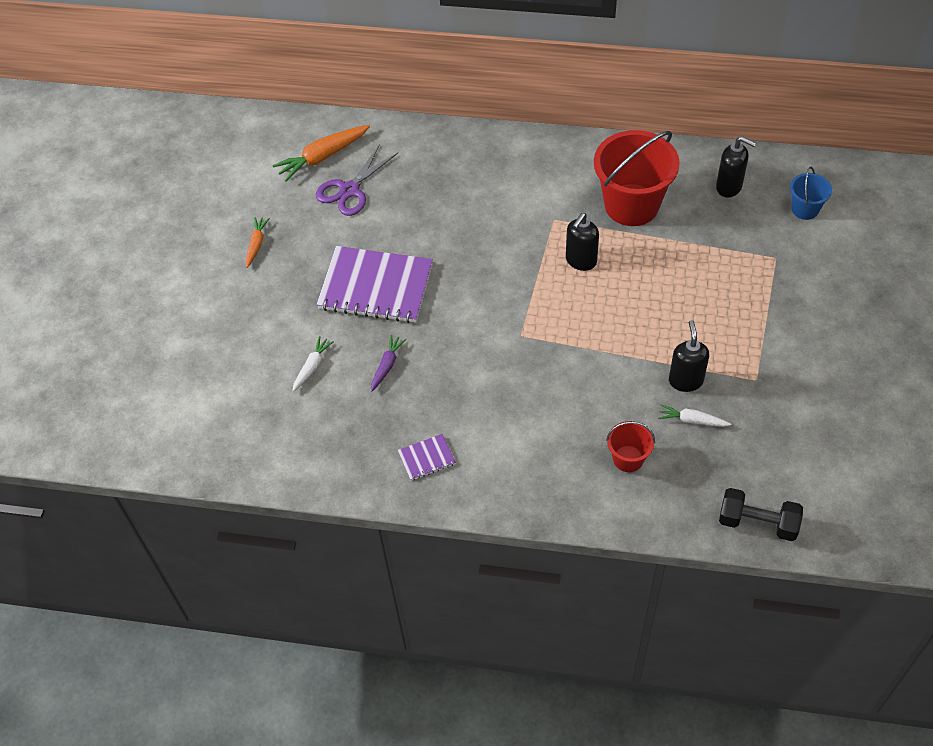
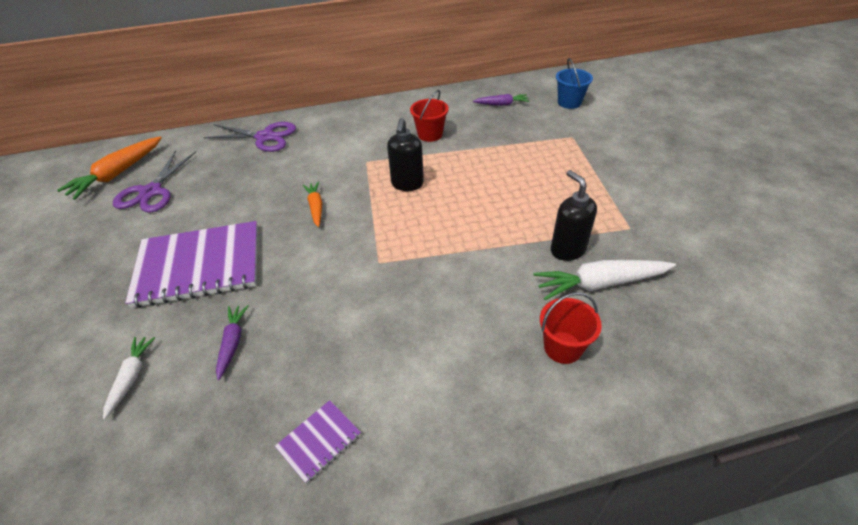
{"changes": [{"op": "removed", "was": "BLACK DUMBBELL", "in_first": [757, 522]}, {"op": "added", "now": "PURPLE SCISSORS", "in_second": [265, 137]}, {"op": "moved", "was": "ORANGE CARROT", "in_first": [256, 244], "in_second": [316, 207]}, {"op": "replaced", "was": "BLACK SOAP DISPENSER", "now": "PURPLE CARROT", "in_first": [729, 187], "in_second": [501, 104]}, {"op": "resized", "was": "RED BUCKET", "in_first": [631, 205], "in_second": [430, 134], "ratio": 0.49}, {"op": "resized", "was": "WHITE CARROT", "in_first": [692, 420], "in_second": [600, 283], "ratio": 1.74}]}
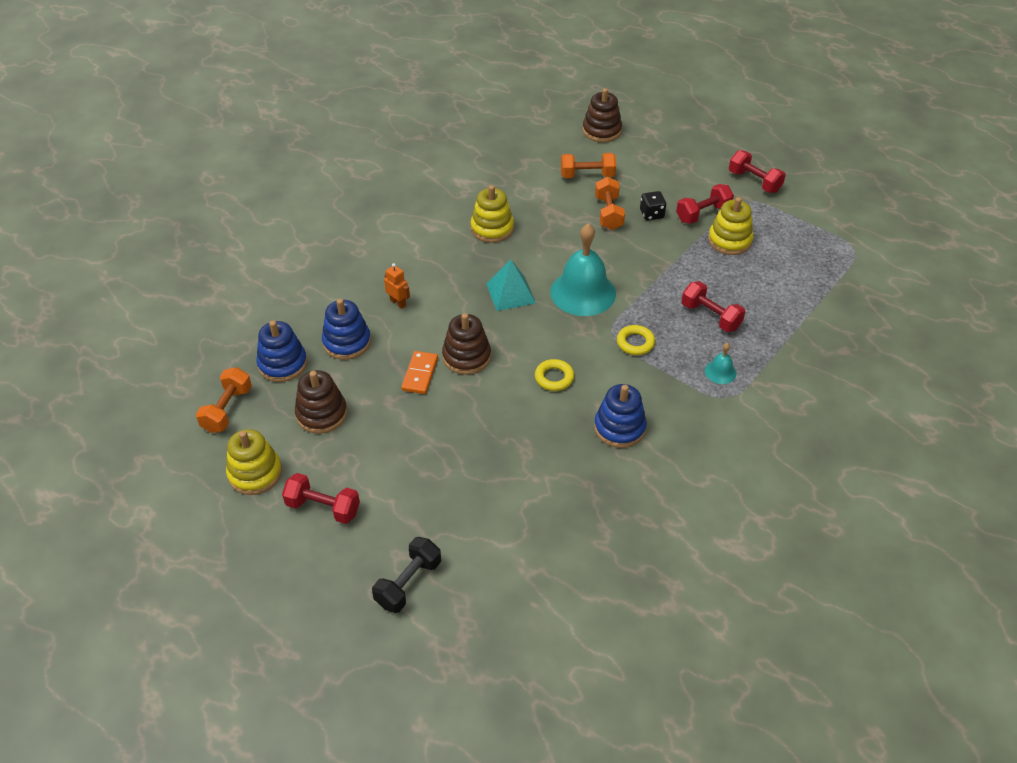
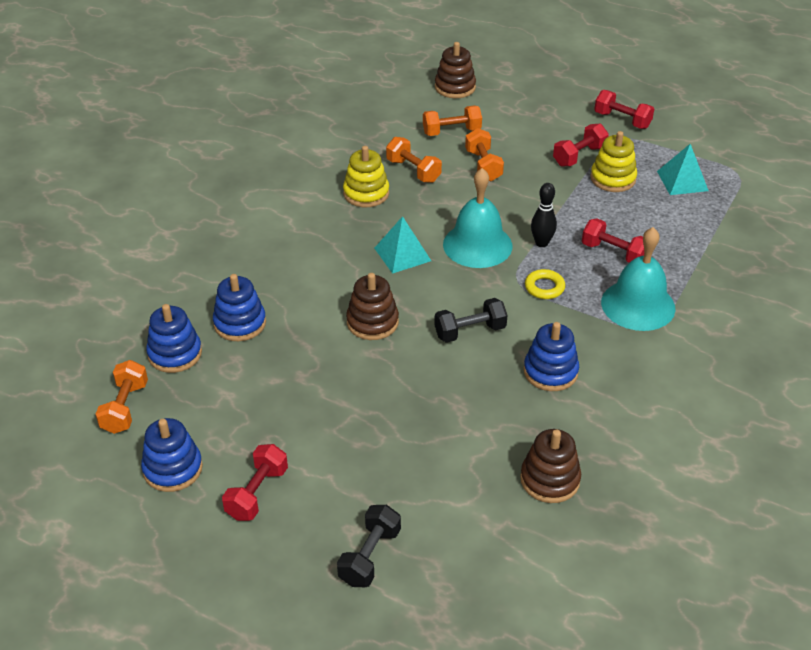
{"changes": [{"op": "removed", "was": "ORANGE ROBOT", "in_first": [398, 303]}, {"op": "removed", "was": "ORANGE DOMINO", "in_first": [420, 374]}, {"op": "removed", "was": "BLACK DICE", "in_first": [651, 214]}, {"op": "added", "now": "ORANGE DUMBBELL", "in_second": [413, 171]}, {"op": "added", "now": "BLACK BOWLING PIN", "in_second": [541, 243]}, {"op": "added", "now": "TURQUOISE PYRAMID", "in_second": [682, 181]}, {"op": "moved", "was": "BROWN STACKING TOY", "in_first": [321, 414], "in_second": [550, 480]}, {"op": "replaced", "was": "YELLOW RING", "now": "BLACK DUMBBELL", "in_first": [554, 378], "in_second": [470, 331]}, {"op": "recoloured", "was": "YELLOW STACKING TOY", "now": "BLUE STACKING TOY", "in_first": [255, 473], "in_second": [173, 469]}, {"op": "turned", "was": "RED DUMBBELL", "in_first": [323, 507], "in_second": [257, 493], "clockwise": -75}, {"op": "resized", "was": "TURQUOISE BELL", "in_first": [720, 372], "in_second": [638, 305], "ratio": 2.24}]}
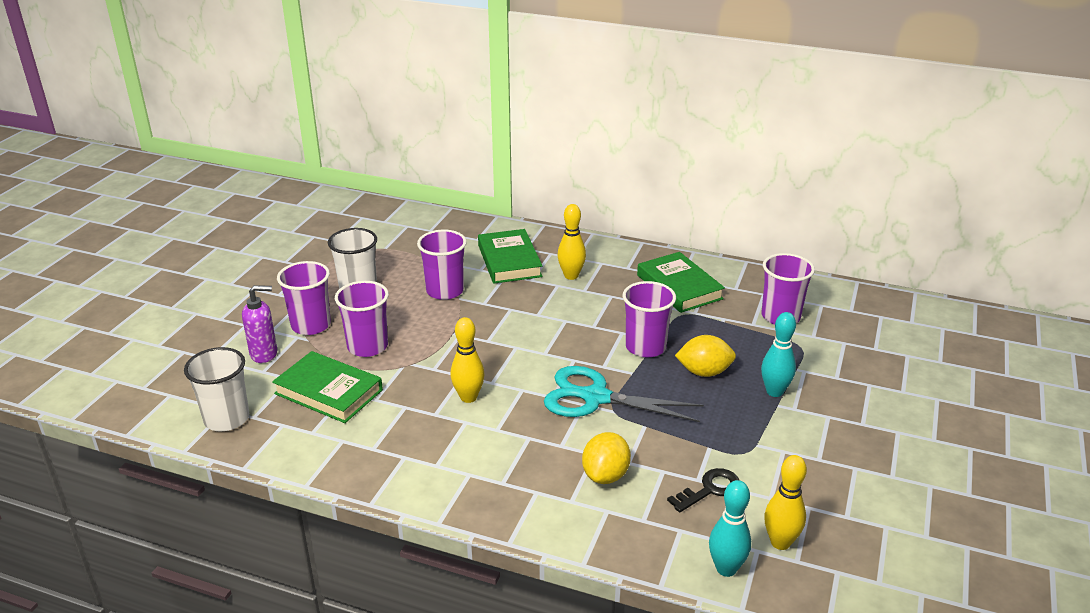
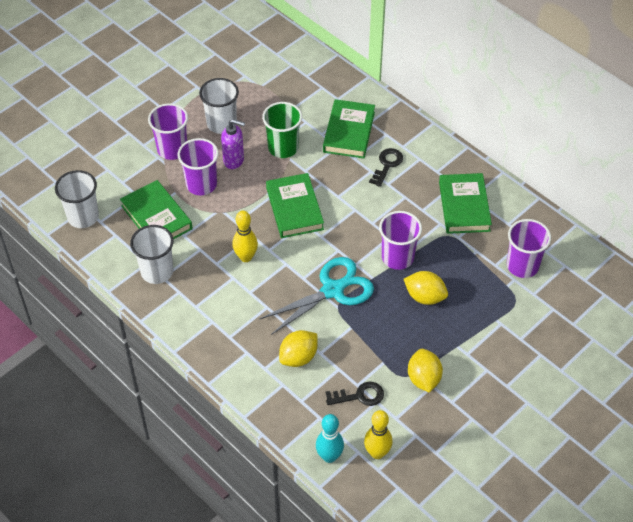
{"changes": [{"op": "removed", "was": "TURQUOISE BOWLING PIN", "in_first": [774, 392]}, {"op": "added", "now": "WHITE CUP", "in_second": [157, 271]}, {"op": "added", "now": "GREEN BOOK", "in_second": [294, 209]}, {"op": "added", "now": "YELLOW LEMON", "in_second": [423, 379]}, {"op": "moved", "was": "PURPLE SOAP DISPENSER", "in_first": [264, 354], "in_second": [234, 160]}, {"op": "replaced", "was": "YELLOW BOWLING PIN", "now": "BLACK KEY", "in_first": [571, 276], "in_second": [387, 165]}, {"op": "recoloured", "was": "PURPLE CUP", "now": "GREEN CUP", "in_first": [445, 291], "in_second": [283, 148]}, {"op": "turned", "was": "TURQUOISE SCISSORS", "in_first": [596, 397], "in_second": [332, 290], "clockwise": 105}]}
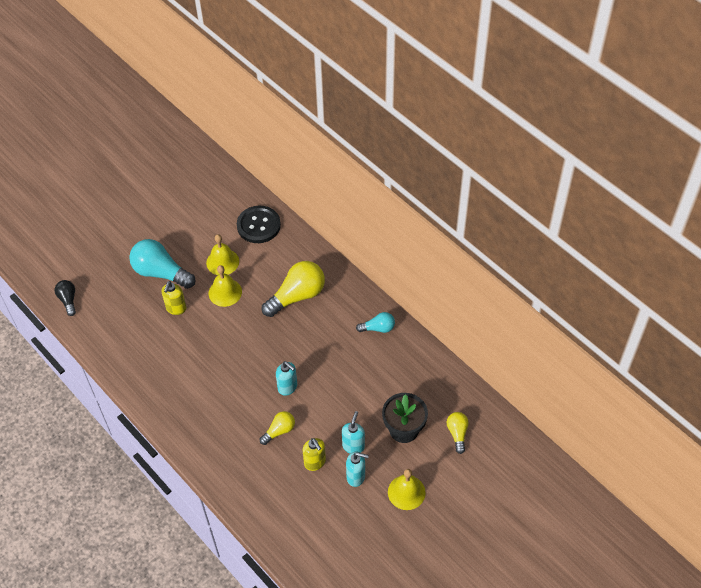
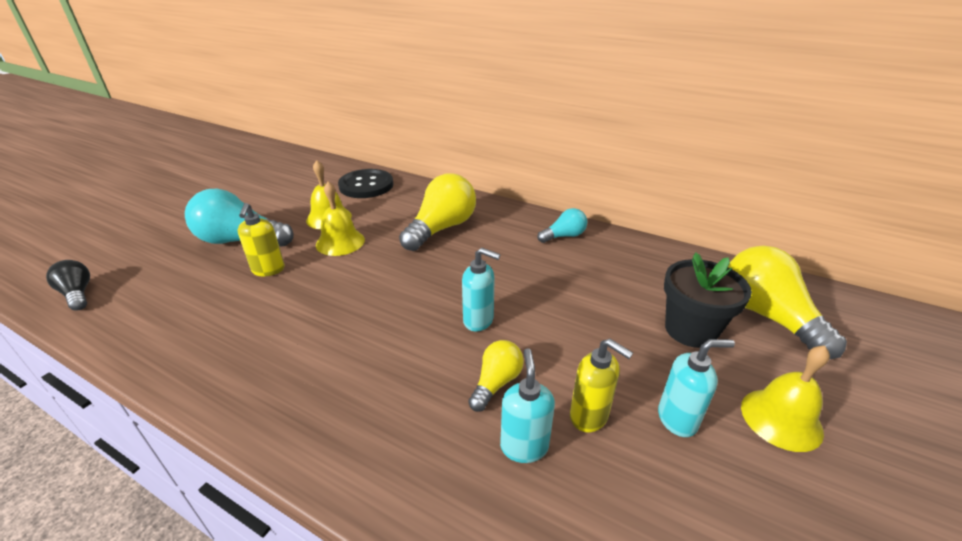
{"changes": [{"op": "moved", "was": "TURQUOISE SOAP DISPENSER", "in_first": [353, 446], "in_second": [524, 446]}, {"op": "resized", "was": "YELLOW LIGHT BULB", "in_first": [457, 433], "in_second": [767, 316], "ratio": 1.88}]}
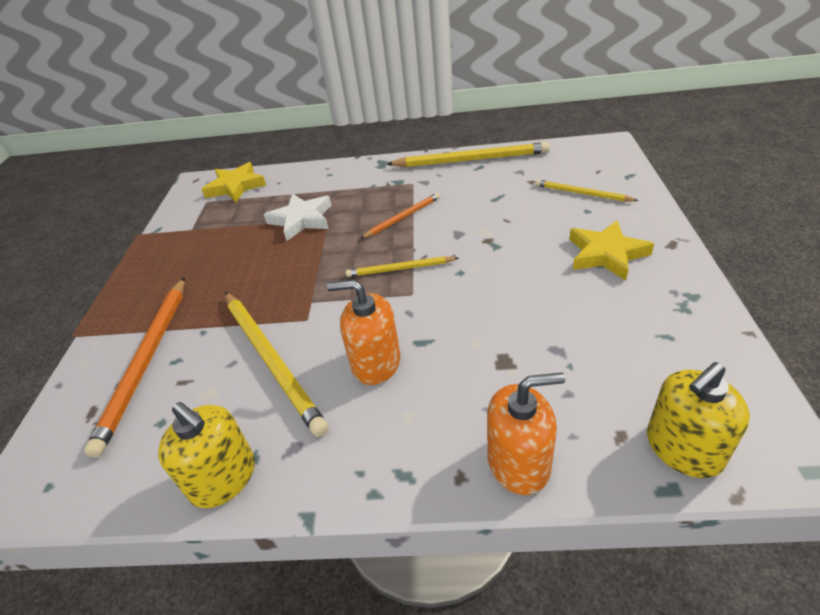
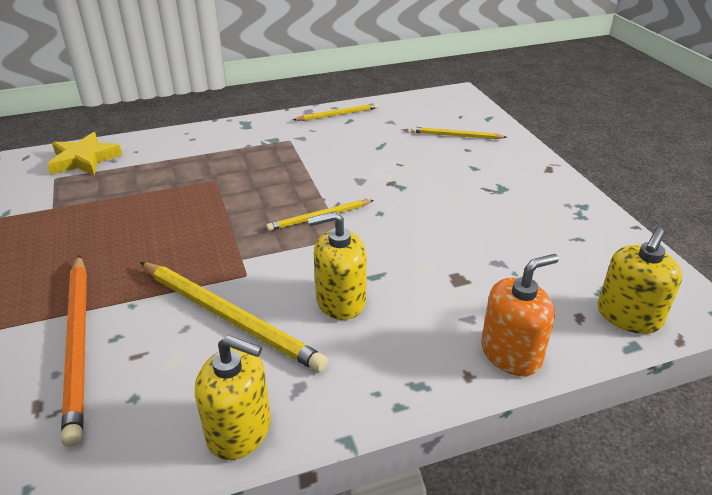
{"changes": [{"op": "removed", "was": "WHITE STAR", "in_first": [301, 220]}, {"op": "removed", "was": "ORANGE PENCIL", "in_first": [403, 217]}, {"op": "removed", "was": "YELLOW STAR", "in_first": [606, 254]}, {"op": "recoloured", "was": "ORANGE SOAP DISPENSER", "now": "YELLOW SOAP DISPENSER", "in_first": [376, 362], "in_second": [340, 300]}, {"op": "resized", "was": "YELLOW PENCIL", "in_first": [471, 160], "in_second": [338, 114], "ratio": 0.55}]}
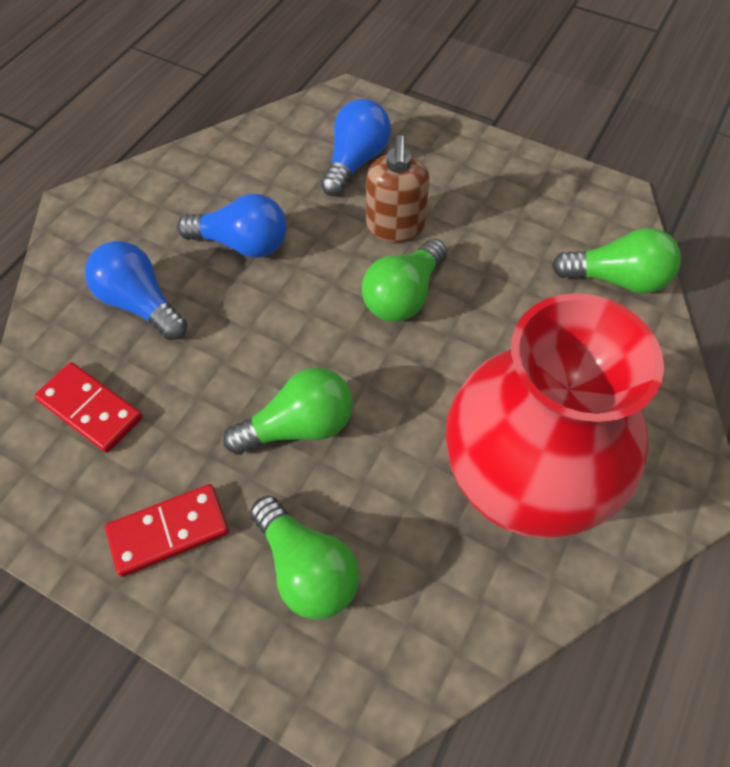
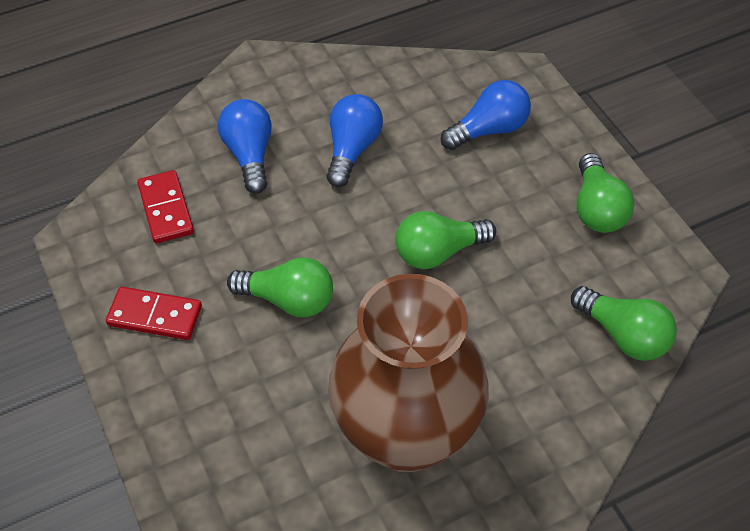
{"changes": [{"op": "removed", "was": "BROWN SOAP DISPENSER", "in_first": [395, 227]}, {"op": "moved", "was": "GREEN LIGHT BULB", "in_first": [307, 568], "in_second": [597, 209]}, {"op": "recoloured", "was": "RED VASE", "now": "BROWN VASE", "in_first": [519, 487], "in_second": [405, 434]}, {"op": "turned", "was": "BLUE LIGHT BULB", "in_first": [242, 244], "in_second": [352, 149], "clockwise": -120}]}
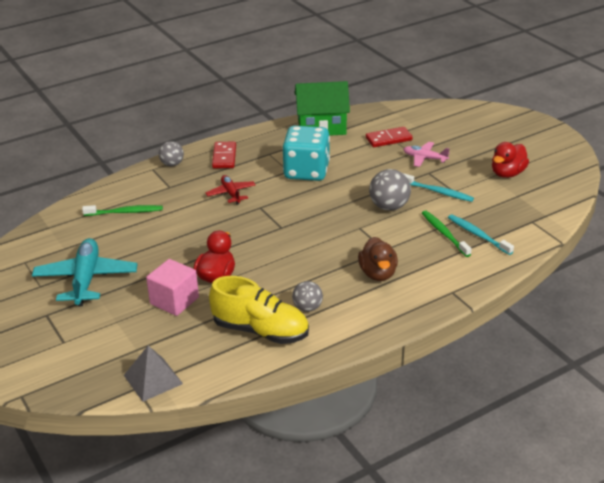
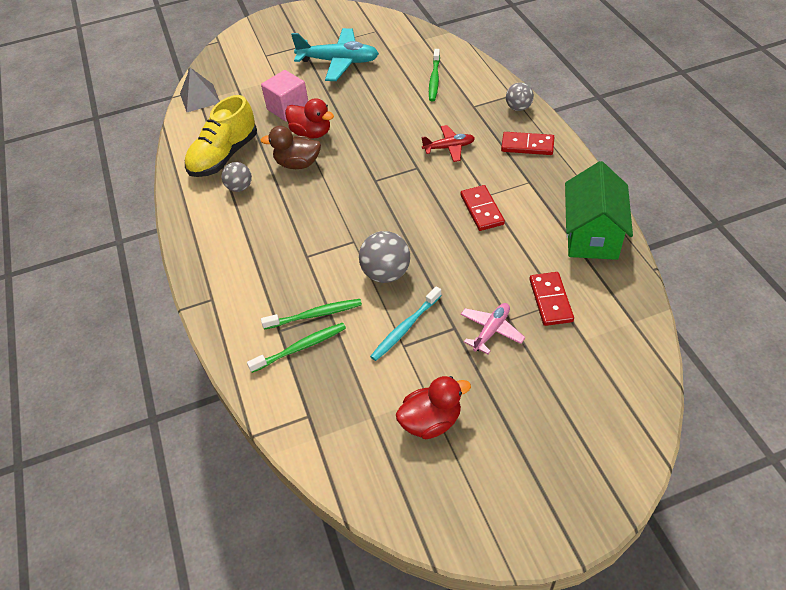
{"changes": [{"op": "moved", "was": "BROWN DUCK", "in_first": [378, 274], "in_second": [298, 164]}, {"op": "replaced", "was": "TURQUOISE DICE", "now": "RED DOMINO", "in_first": [306, 171], "in_second": [481, 210]}, {"op": "recoloured", "was": "TURQUOISE TOOTHBRUSH", "now": "GREEN TOOTHBRUSH", "in_first": [478, 235], "in_second": [300, 347]}, {"op": "turned", "was": "RED DUCK", "in_first": [507, 173], "in_second": [431, 421], "clockwise": 105}]}
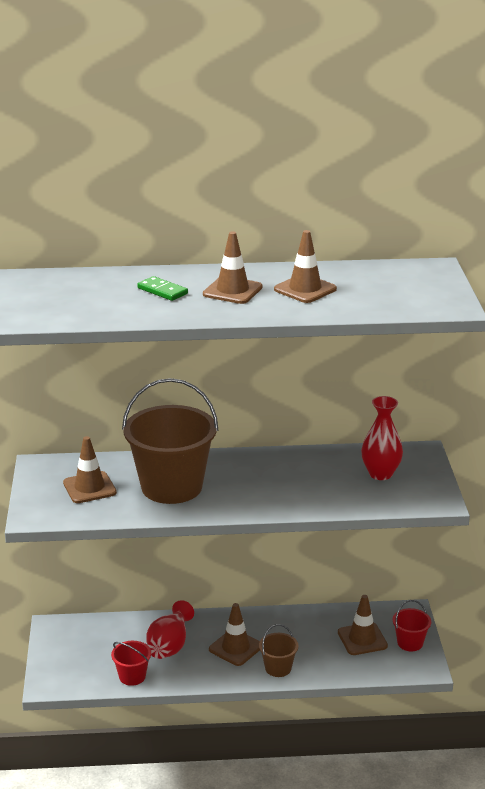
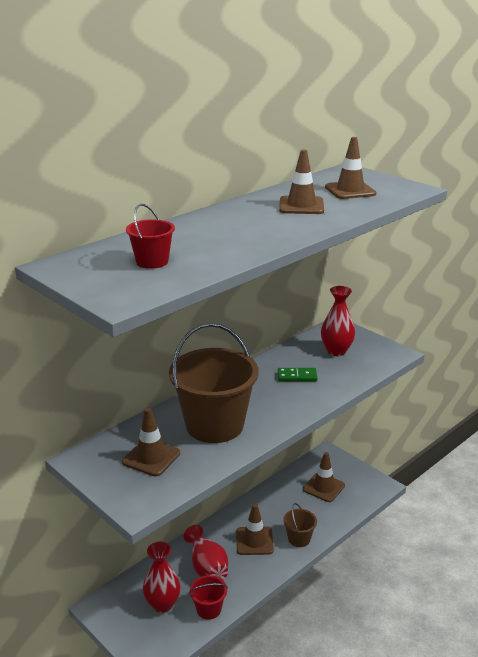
{"changes": [{"op": "added", "now": "RED VASE", "in_second": [162, 604]}, {"op": "moved", "was": "GREEN DOMINO", "in_first": [162, 291], "in_second": [297, 376]}, {"op": "moved", "was": "BROWN TRAFFIC CONE", "in_first": [232, 291], "in_second": [350, 190]}, {"op": "moved", "was": "RED BUCKET", "in_first": [410, 643], "in_second": [152, 262]}]}
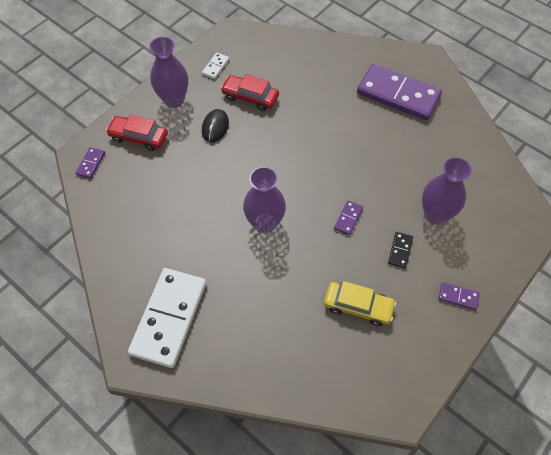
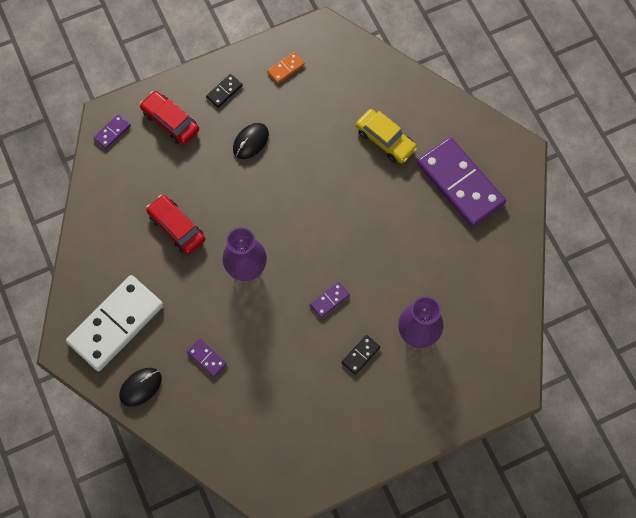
{"changes": [{"op": "added", "now": "BLACK MOUSE", "in_second": [140, 387]}, {"op": "moved", "was": "RED CAR", "in_first": [250, 97], "in_second": [177, 227]}, {"op": "moved", "was": "YELLOW CAR", "in_first": [358, 306], "in_second": [385, 140]}, {"op": "moved", "was": "PURPLE DOMINO", "in_first": [458, 296], "in_second": [206, 358]}, {"op": "replaced", "was": "PURPLE VASE", "now": "BLACK DOMINO", "in_first": [174, 100], "in_second": [224, 92]}, {"op": "recoloured", "was": "WHITE DOMINO", "now": "ORANGE DOMINO", "in_first": [215, 67], "in_second": [286, 68]}]}
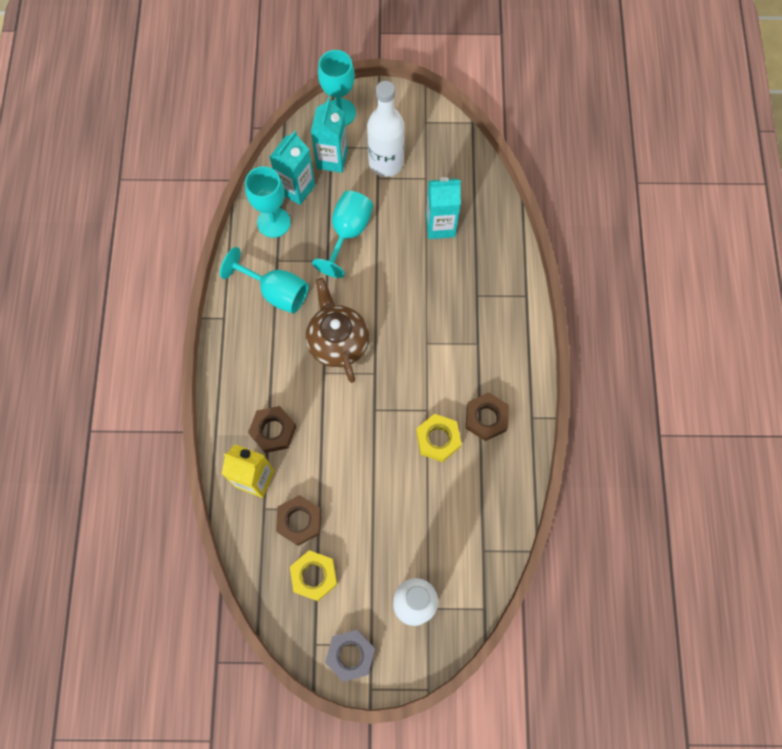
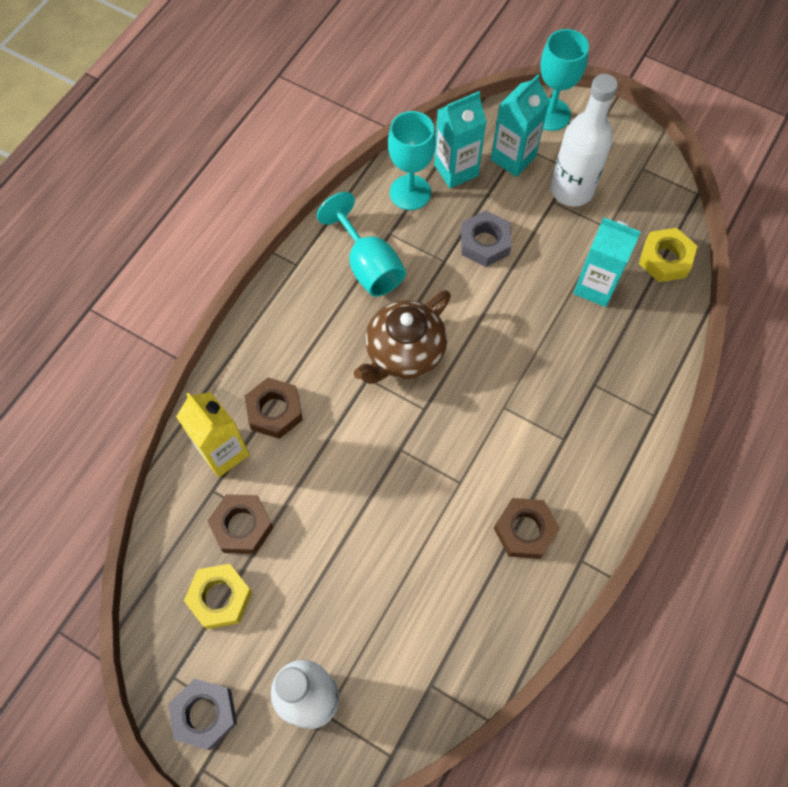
{"changes": [{"op": "moved", "was": "YELLOW NUT", "in_first": [438, 439], "in_second": [665, 259]}, {"op": "replaced", "was": "TURQUOISE GOBLET", "now": "GREY NUT", "in_first": [348, 233], "in_second": [485, 243]}, {"op": "turned", "was": "BROWN TEAPOT", "in_first": [338, 342], "in_second": [404, 353], "clockwise": -150}]}
